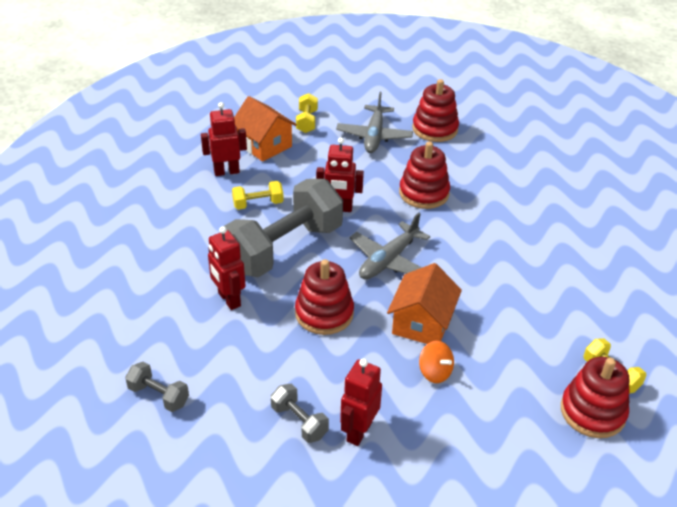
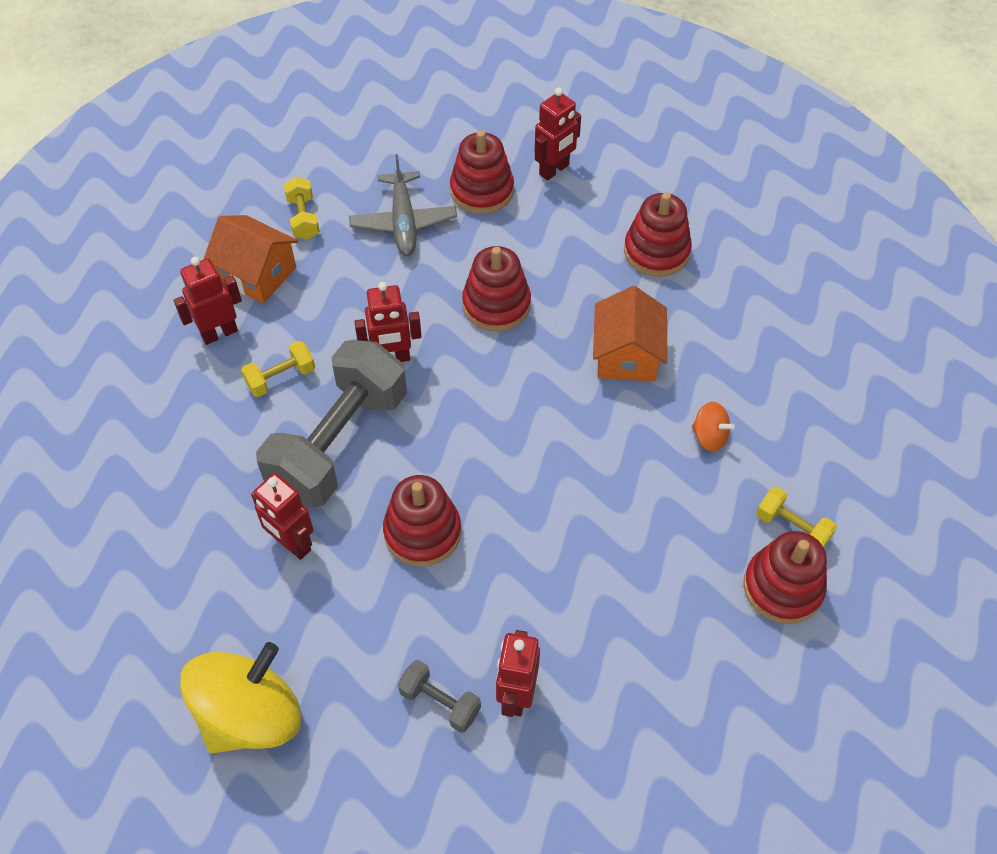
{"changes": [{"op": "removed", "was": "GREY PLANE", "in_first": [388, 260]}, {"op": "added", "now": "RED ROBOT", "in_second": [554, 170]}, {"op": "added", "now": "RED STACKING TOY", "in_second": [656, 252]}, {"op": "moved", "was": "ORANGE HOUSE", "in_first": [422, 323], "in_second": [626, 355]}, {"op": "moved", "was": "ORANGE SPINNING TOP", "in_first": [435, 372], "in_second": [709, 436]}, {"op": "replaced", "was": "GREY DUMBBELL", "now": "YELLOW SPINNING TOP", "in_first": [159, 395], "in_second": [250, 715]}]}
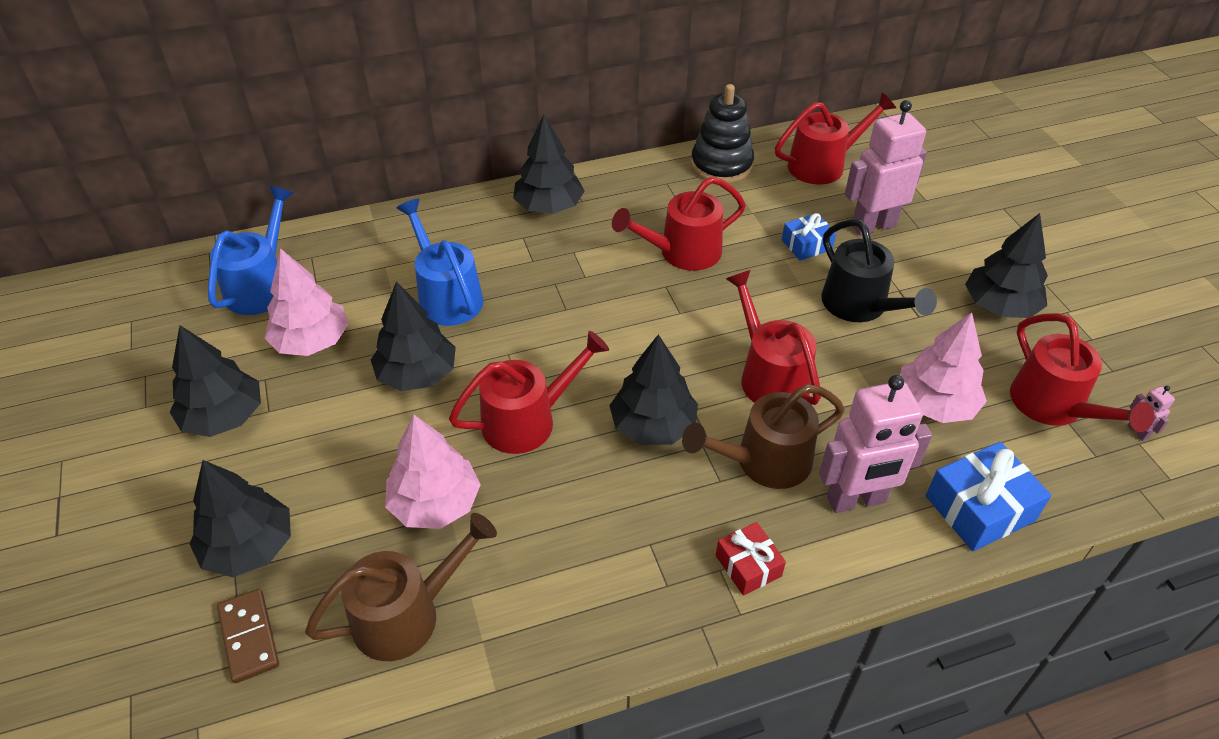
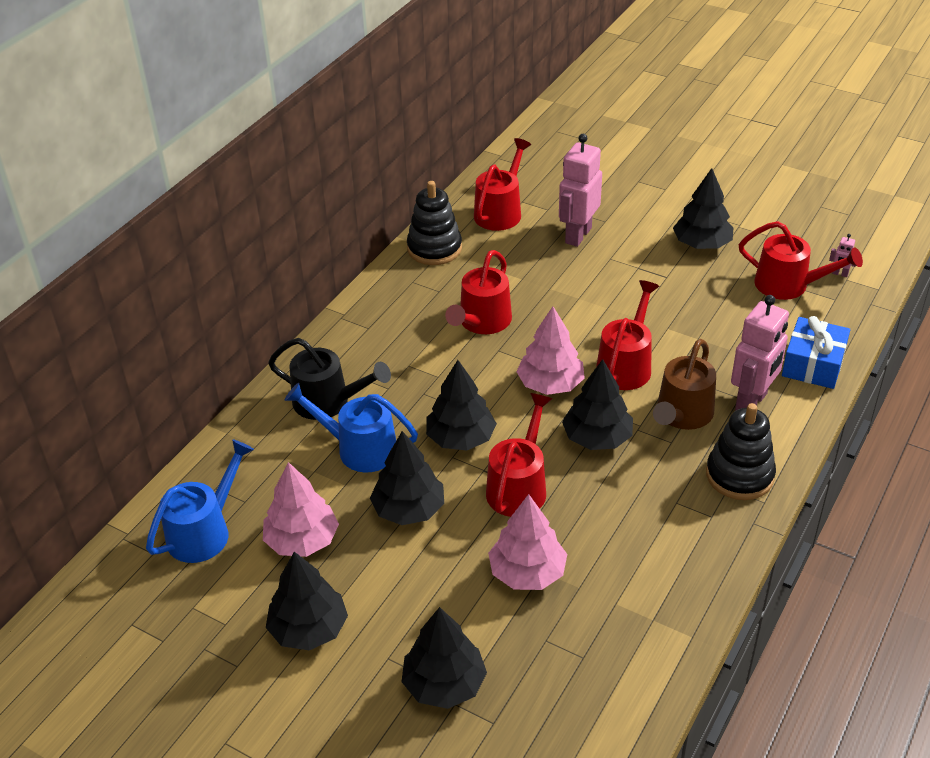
{"changes": [{"op": "removed", "was": "BROWN DOMINO", "in_first": [249, 637]}, {"op": "removed", "was": "BROWN WATERING CAN", "in_first": [407, 614]}, {"op": "removed", "was": "BLUE GIFT", "in_first": [806, 245]}, {"op": "moved", "was": "BLACK TREE", "in_first": [549, 206], "in_second": [460, 438]}, {"op": "moved", "was": "BLACK WATERING CAN", "in_first": [860, 306], "in_second": [329, 402]}, {"op": "moved", "was": "PINK TREE", "in_first": [934, 404], "in_second": [550, 384]}, {"op": "replaced", "was": "RED GIFT", "now": "BLACK STACKING TOY", "in_first": [748, 566], "in_second": [739, 475]}, {"op": "turned", "was": "BLUE WATERING CAN", "in_first": [262, 285], "in_second": [205, 531], "clockwise": 60}, {"op": "turned", "was": "RED WATERING CAN", "in_first": [769, 375], "in_second": [626, 364], "clockwise": 90}]}
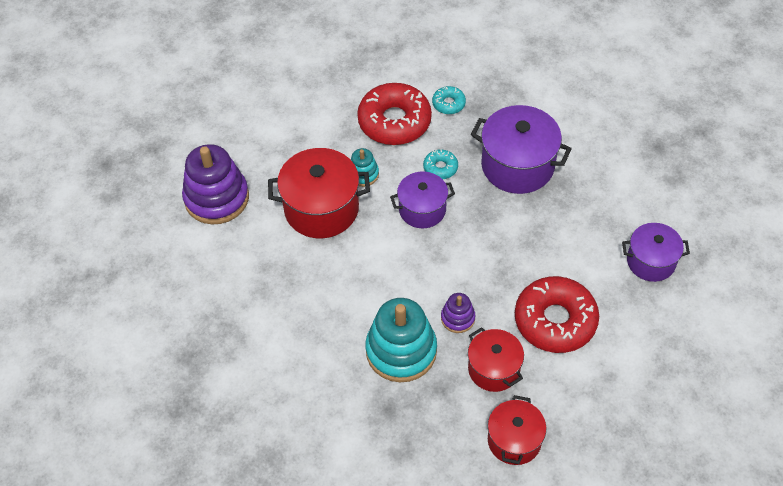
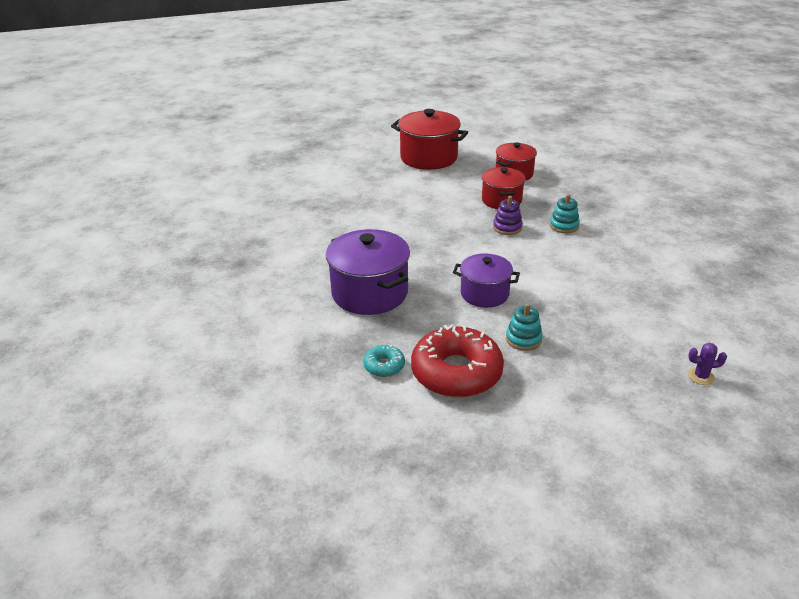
{"changes": [{"op": "removed", "was": "TURQUOISE DONUT", "in_first": [440, 168]}, {"op": "removed", "was": "RED DONUT", "in_first": [555, 320]}, {"op": "removed", "was": "PURPLE POT", "in_first": [651, 261]}, {"op": "moved", "was": "RED POT", "in_first": [321, 209], "in_second": [429, 157]}, {"op": "replaced", "was": "PURPLE STACKING TOY", "now": "PURPLE CACTUS", "in_first": [216, 198], "in_second": [701, 376]}, {"op": "resized", "was": "TURQUOISE STACKING TOY", "in_first": [401, 351], "in_second": [564, 226], "ratio": 0.49}]}
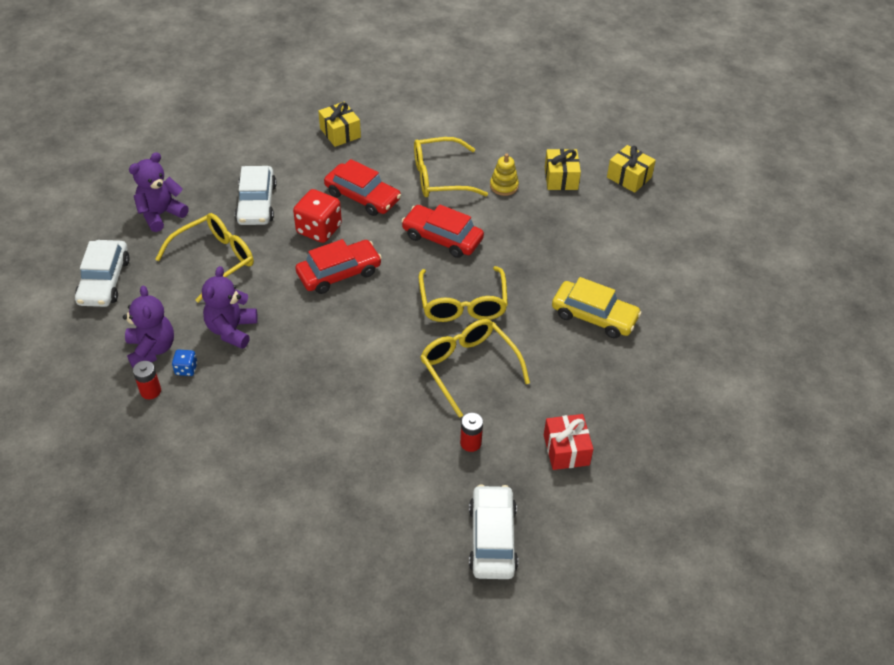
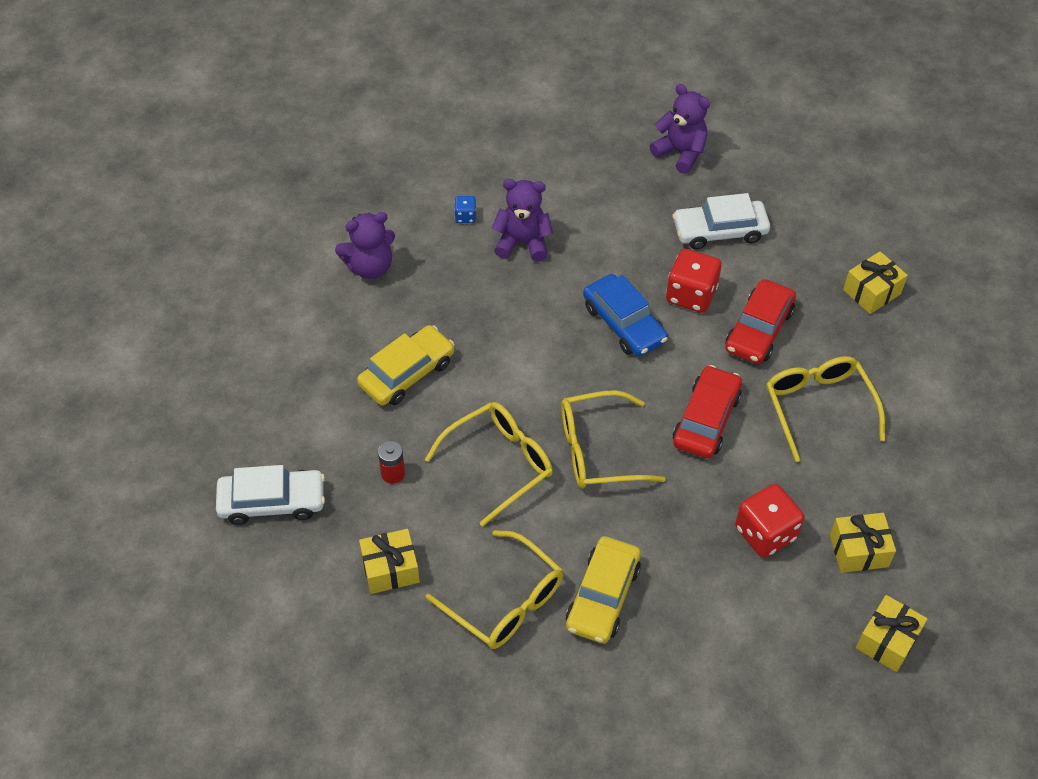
{"changes": [{"op": "removed", "was": "WHITE CAR", "in_first": [104, 281]}, {"op": "removed", "was": "RED BATTERY", "in_first": [150, 391]}, {"op": "removed", "was": "YELLOW STACKING TOY", "in_first": [504, 186]}, {"op": "added", "now": "YELLOW CAR", "in_second": [407, 373]}, {"op": "added", "now": "RED DICE", "in_second": [765, 533]}, {"op": "moved", "was": "PURPLE TEDDY BEAR", "in_first": [152, 349], "in_second": [370, 267]}, {"op": "moved", "was": "YELLOW GLASSES", "in_first": [214, 260], "in_second": [505, 601]}, {"op": "recoloured", "was": "RED CAR", "now": "BLUE CAR", "in_first": [339, 273], "in_second": [624, 323]}, {"op": "recoloured", "was": "RED GIFT", "now": "YELLOW GIFT", "in_first": [566, 450], "in_second": [390, 569]}]}
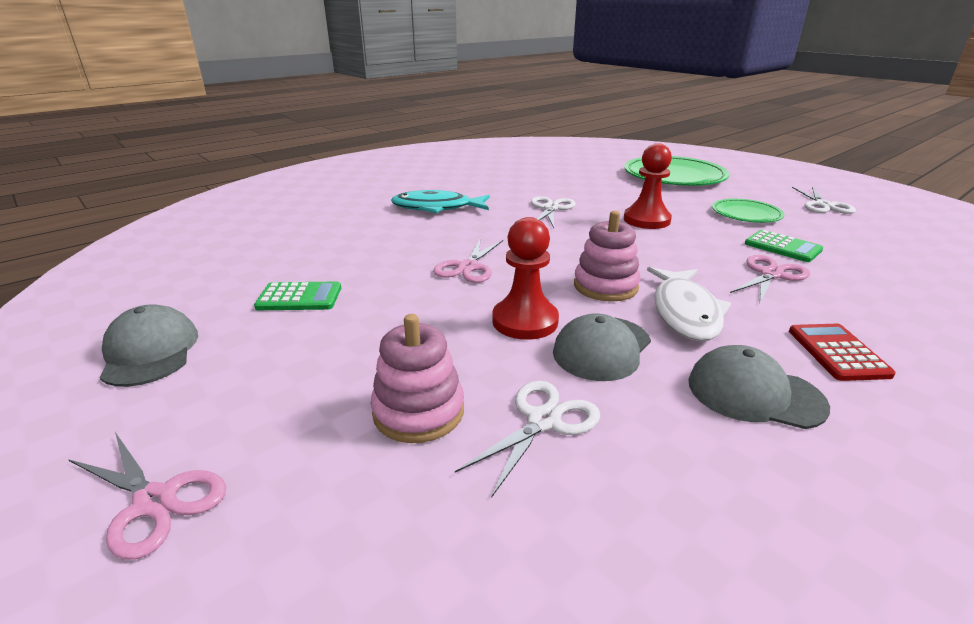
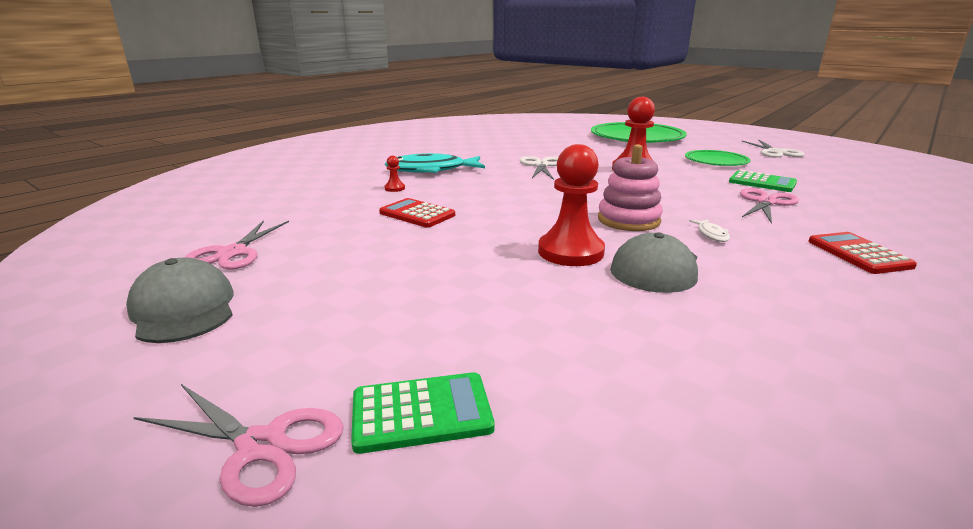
{"changes": [{"op": "removed", "was": "PINK STACKING TOY", "in_first": [418, 411]}, {"op": "removed", "was": "WHITE SCISSORS", "in_first": [543, 421]}, {"op": "removed", "was": "GREY CAP", "in_first": [754, 393]}, {"op": "added", "now": "RED CALCULATOR", "in_second": [417, 214]}, {"op": "added", "now": "RED PAWN", "in_second": [394, 188]}, {"op": "moved", "was": "GREEN CALCULATOR", "in_first": [299, 297], "in_second": [421, 413]}, {"op": "moved", "was": "PINK SCISSORS", "in_first": [468, 267], "in_second": [232, 253]}, {"op": "resized", "was": "WHITE FISH", "in_first": [685, 312], "in_second": [711, 234], "ratio": 0.42}]}
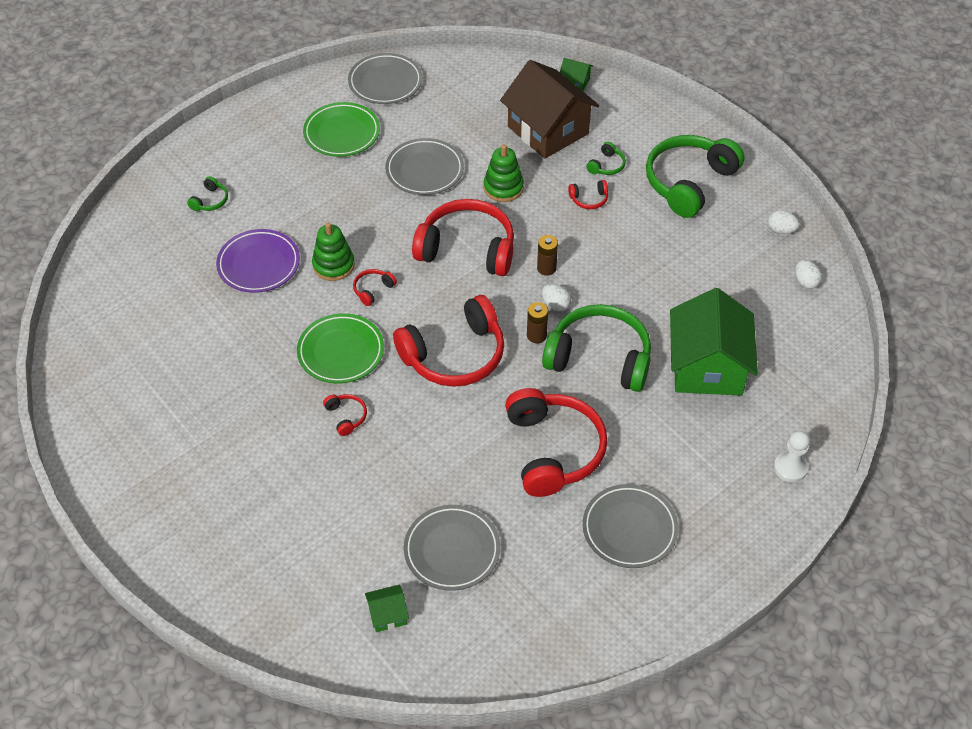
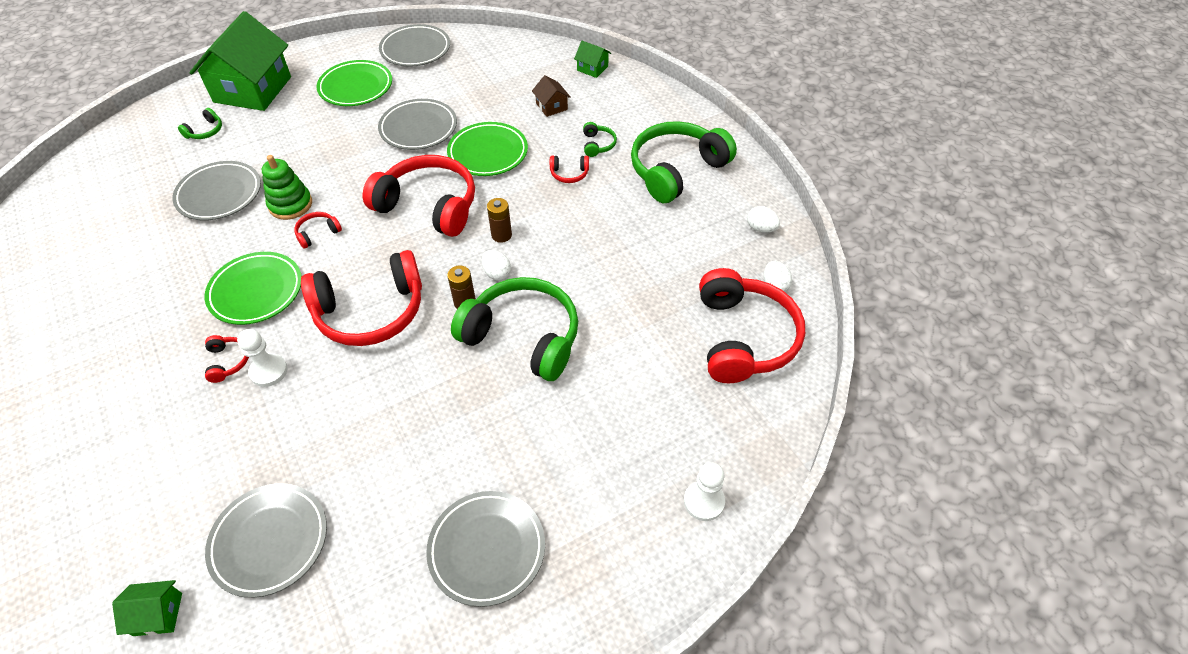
{"changes": [{"op": "added", "now": "WHITE PAWN", "in_second": [268, 371]}, {"op": "moved", "was": "RED HEADPHONES", "in_first": [553, 450], "in_second": [743, 337]}, {"op": "moved", "was": "GREEN HOUSE", "in_first": [707, 367], "in_second": [252, 89]}, {"op": "replaced", "was": "GREEN STACKING TOY", "now": "GREEN PLATE", "in_first": [503, 188], "in_second": [488, 153]}, {"op": "recoloured", "was": "PURPLE PLATE", "now": "GREY PLATE", "in_first": [259, 264], "in_second": [219, 194]}, {"op": "turned", "was": "GREEN HEADPHONES", "in_first": [606, 165], "in_second": [598, 144], "clockwise": -45}, {"op": "resized", "was": "BROWN HOUSE", "in_first": [548, 130], "in_second": [551, 106], "ratio": 0.42}]}
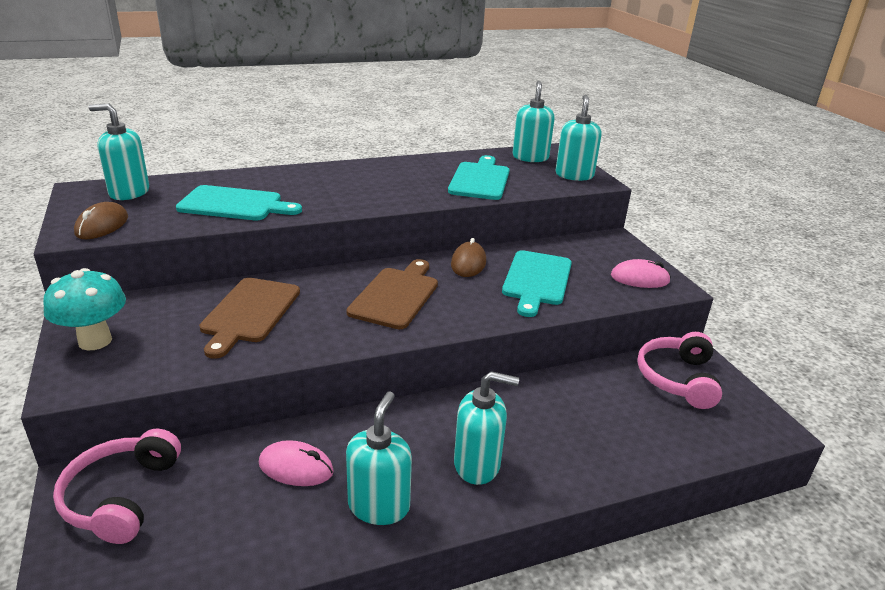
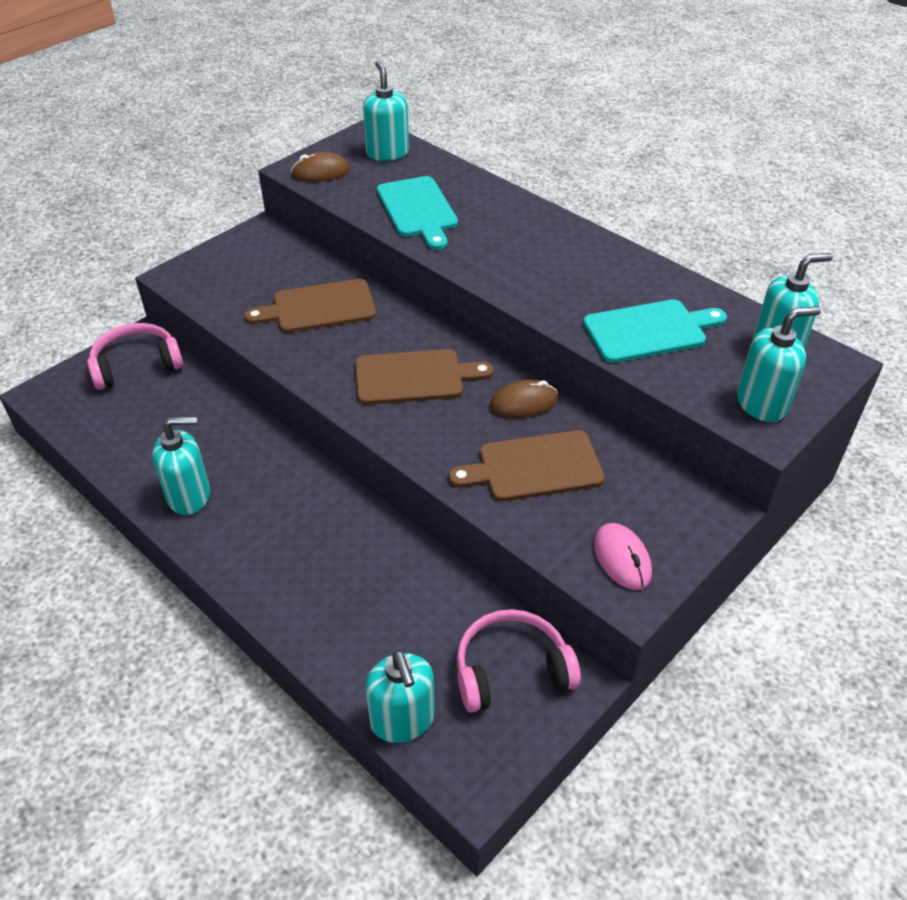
{"changes": [{"op": "removed", "was": "TURQUOISE MUSHROOM", "in_first": [95, 341]}, {"op": "removed", "was": "PINK MOUSE", "in_first": [296, 467]}, {"op": "moved", "was": "TURQUOISE SOAP DISPENSER", "in_first": [477, 464], "in_second": [402, 720]}, {"op": "recoloured", "was": "TURQUOISE CUTTING BOARD", "now": "BROWN CUTTING BOARD", "in_first": [537, 280], "in_second": [534, 467]}]}
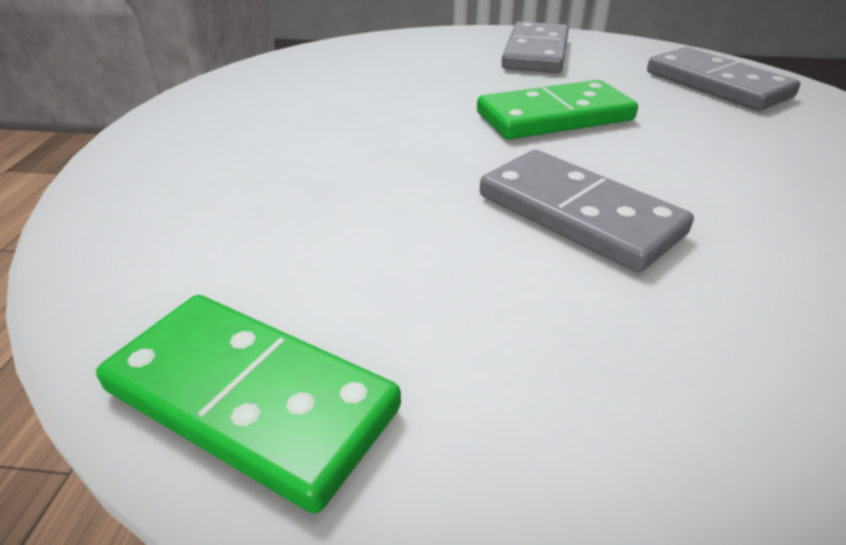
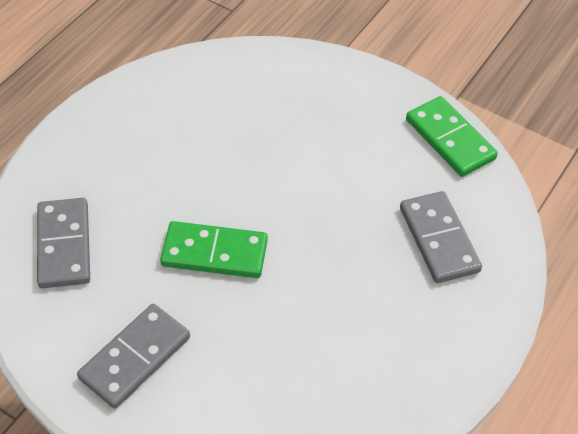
{"changes": [{"op": "moved", "was": "GREY DOMINO", "in_first": [578, 214], "in_second": [438, 239]}]}
